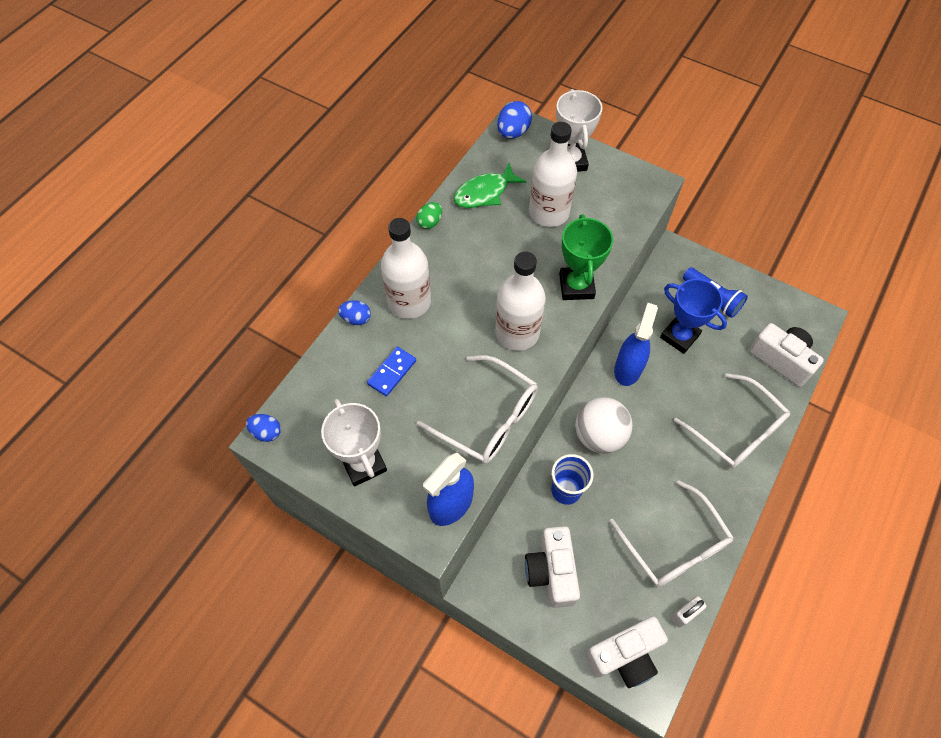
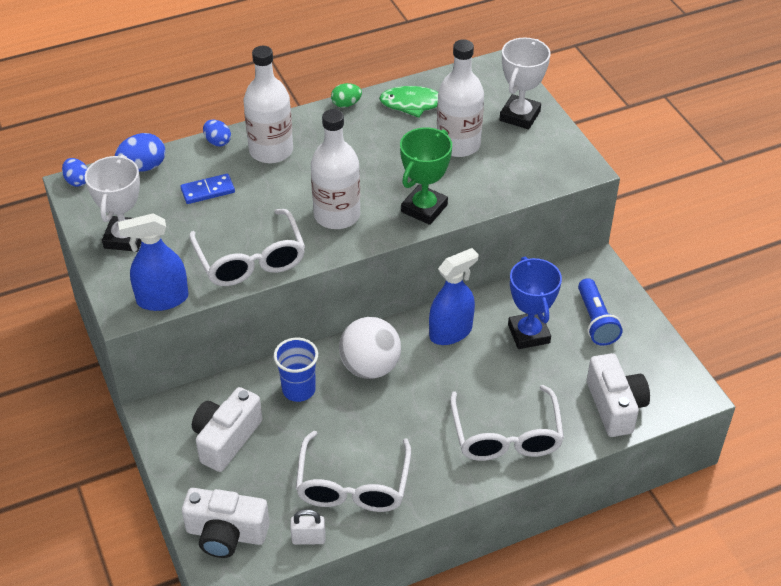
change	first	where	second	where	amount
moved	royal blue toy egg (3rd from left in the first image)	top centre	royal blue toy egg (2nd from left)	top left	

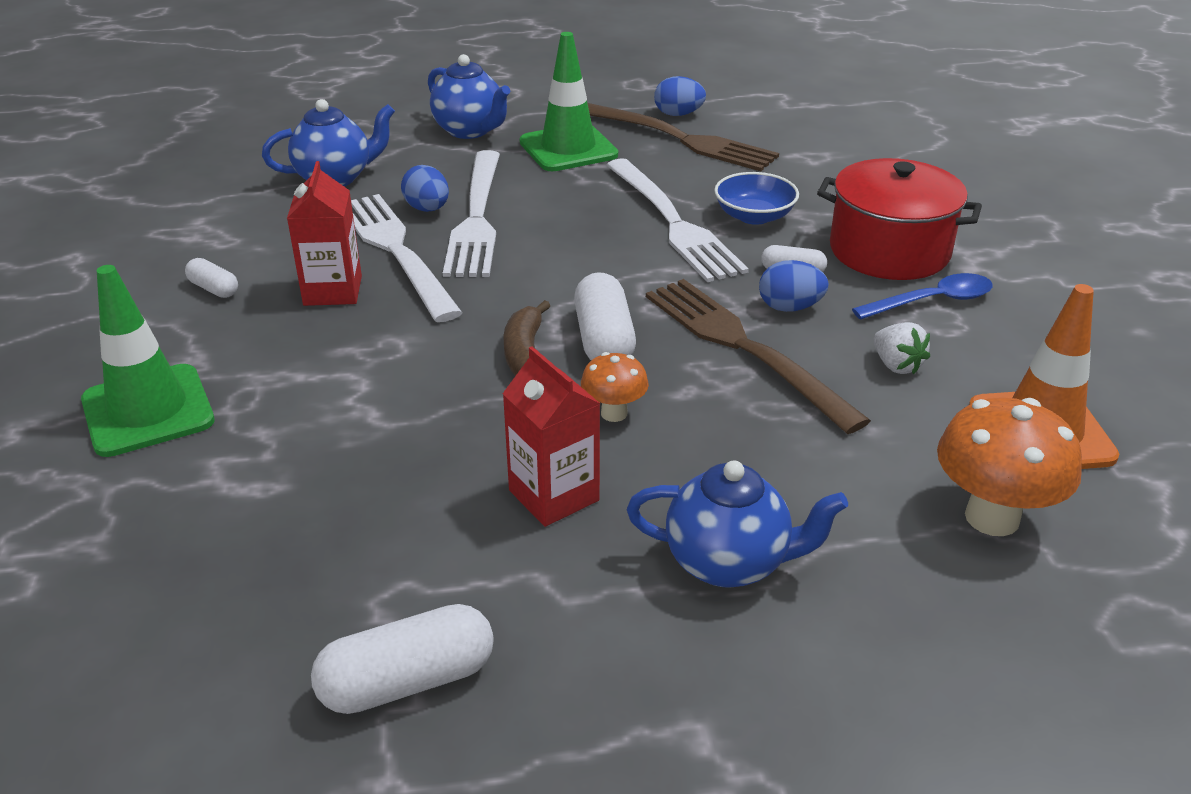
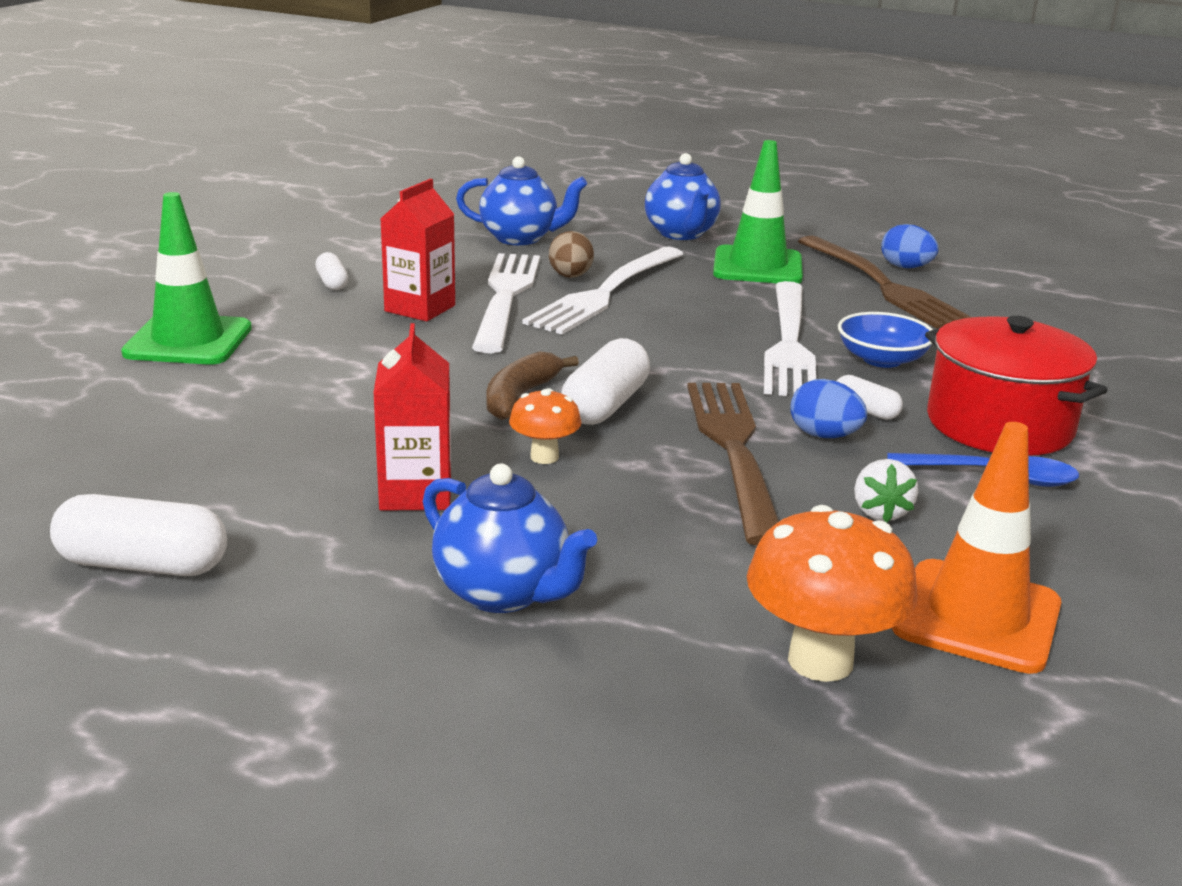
change	first	where	second	where	amount
recoloured	royal blue toy egg (1st from left)	top centre	brown toy egg	top centre	

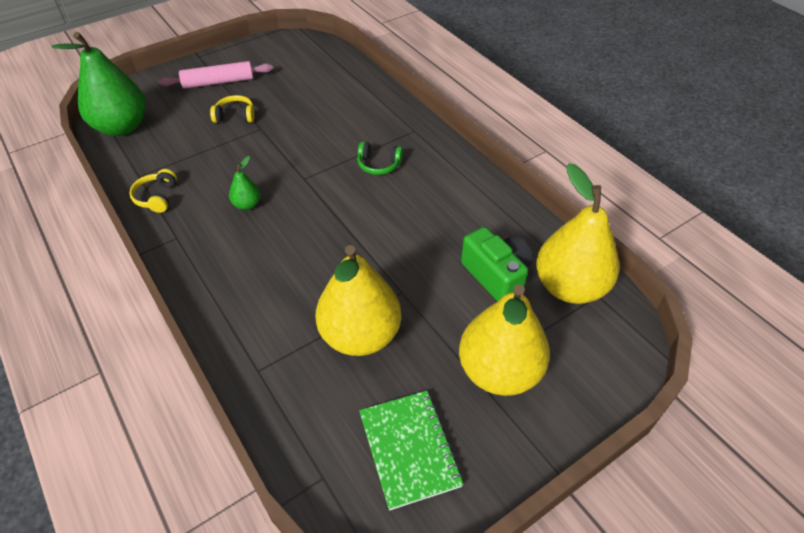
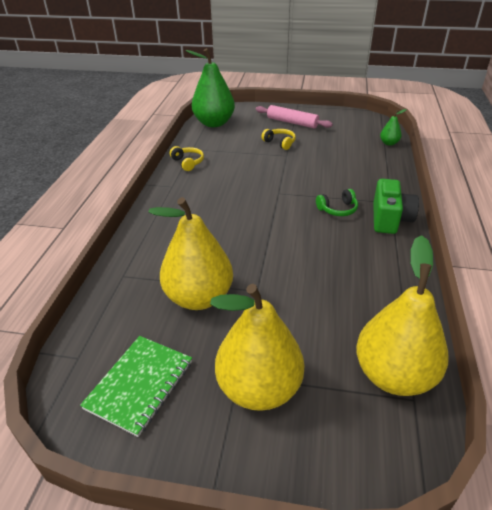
change	first	where	second	where	amount
moved	emerald pear fruit (2nd from left)	middle left		top right	
moved	emerald compact camera	centre		middle right	
turned	yellow headset (1st from left)	middle left		top centre	105 degrees clockwise
turned	emerald headset	top centre		middle right	75 degrees counterclockwise

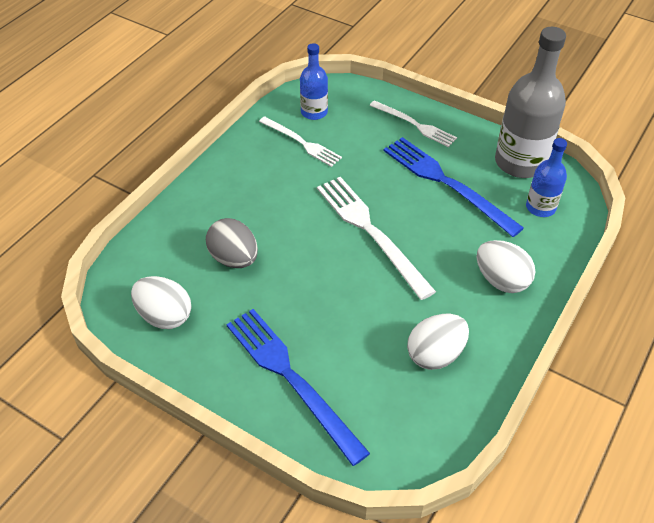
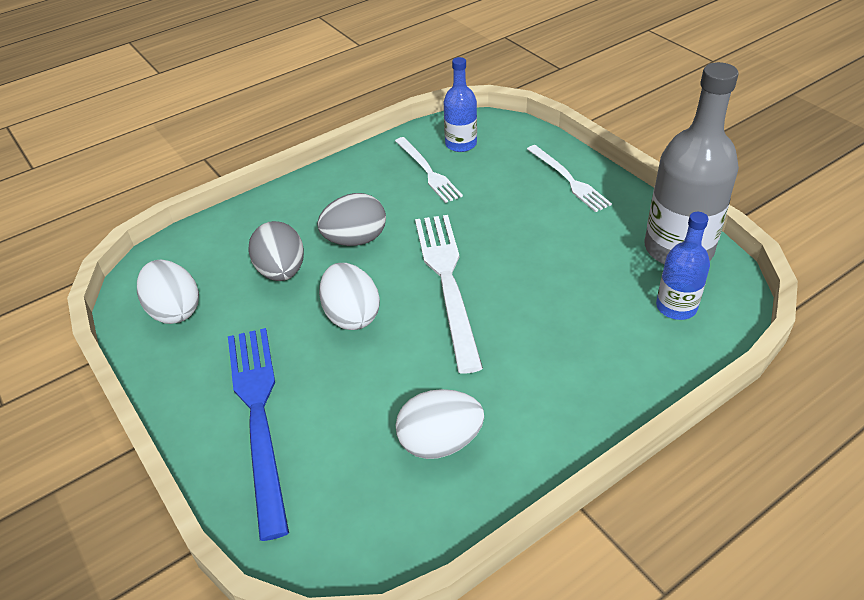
change	first	where	second	where	amount
removed	royal blue table fork (2nd from left)	middle right			
added			ash-grey toy egg (2nd from left)	centre	
moved	white toy egg (3rd from left in the first image)	middle right	white toy egg (2nd from left)	centre	

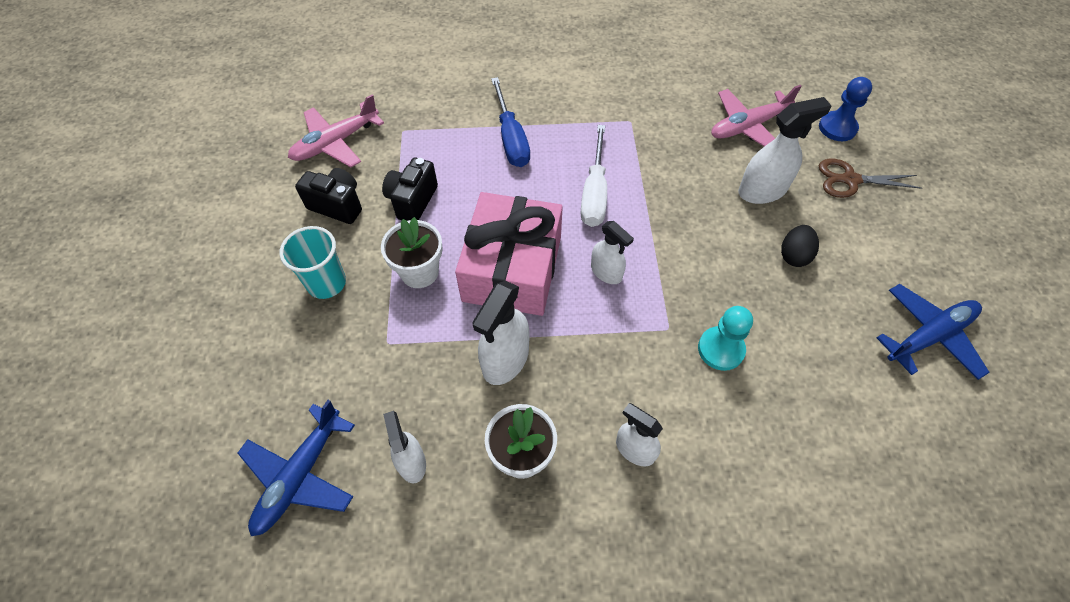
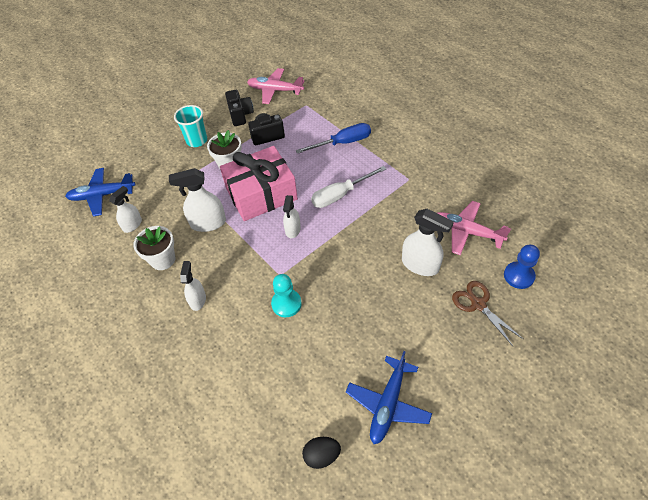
change	first	where	second	where	amount
moved	black toy egg	middle right		bottom centre	
turned	royal blue screwdriver	top centre		top centre	150 degrees counterclockwise
turned	royal blue aeroplane (2nd from left)	middle right		bottom centre	90 degrees clockwise

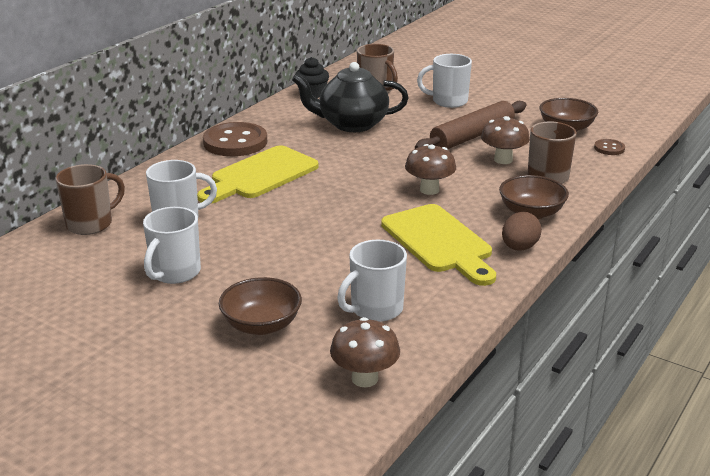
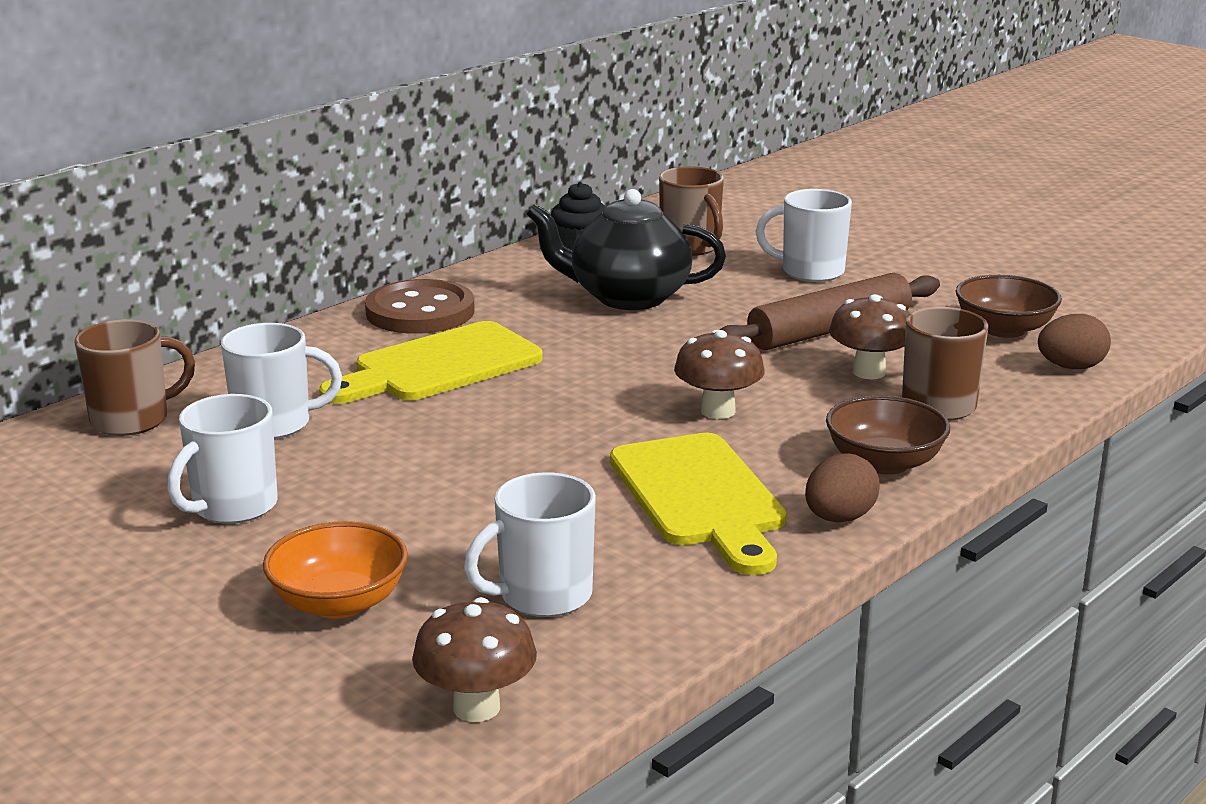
change	first	where	second	where	amount
replaced	brown button (2nd from left)	top right	brown toy egg (2nd from left)	middle right	
recoloured	brown serving bowl (1st from left)	centre	orange serving bowl	bottom left	

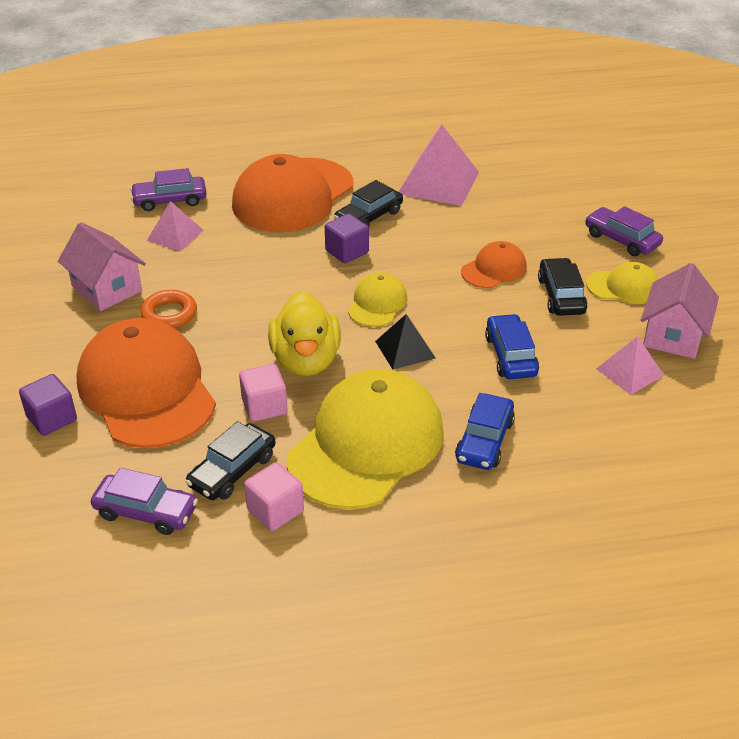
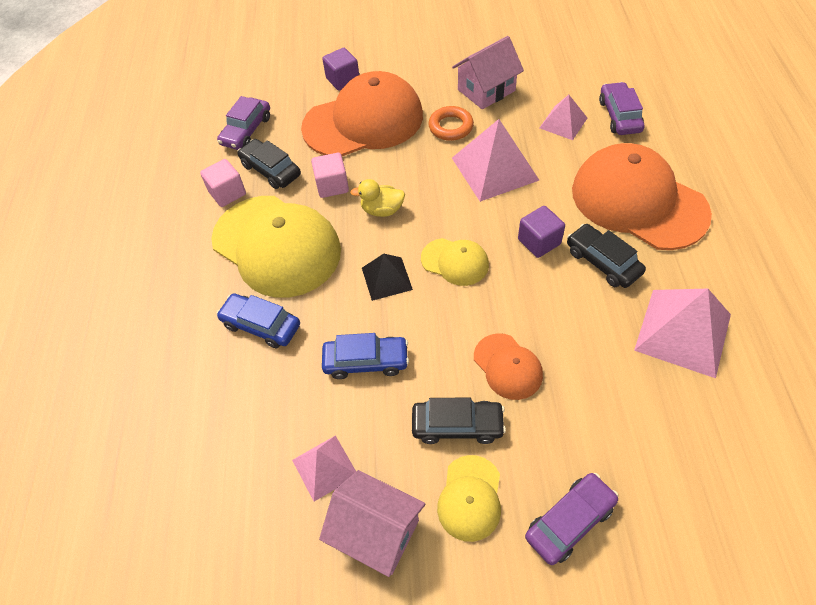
change	first	where	second	where	amount
added			rosy pyramid (2nd from left)	top centre	
resized	yellow rubber duck	centre		top centre	x0.57

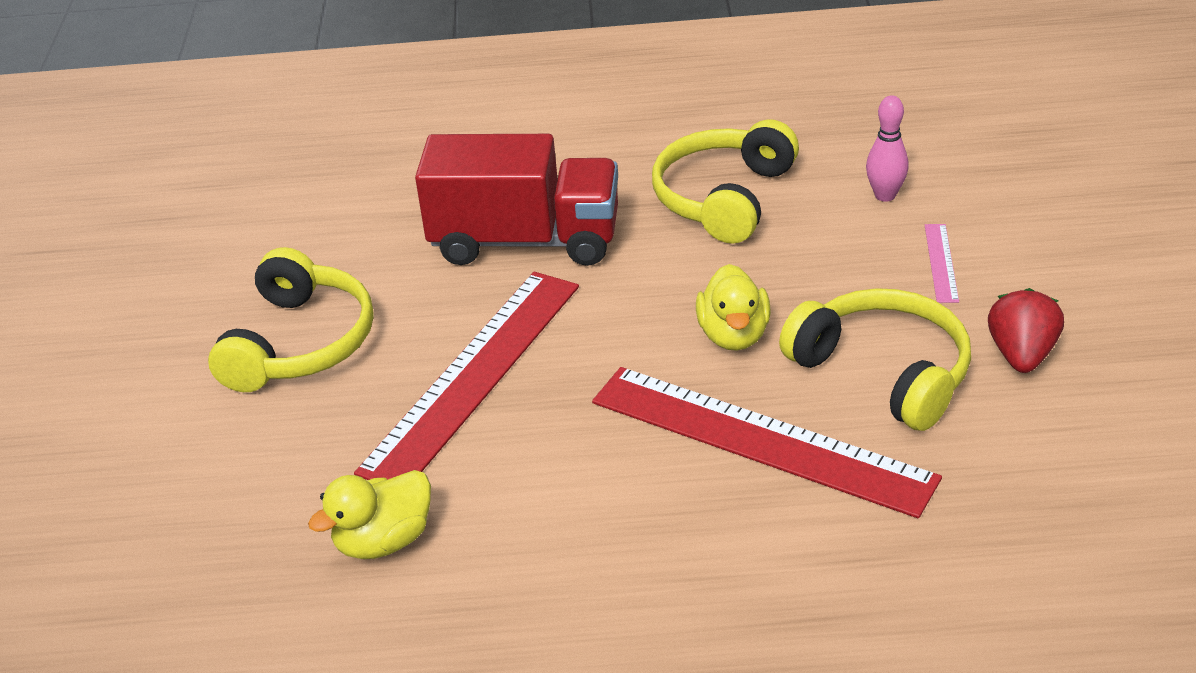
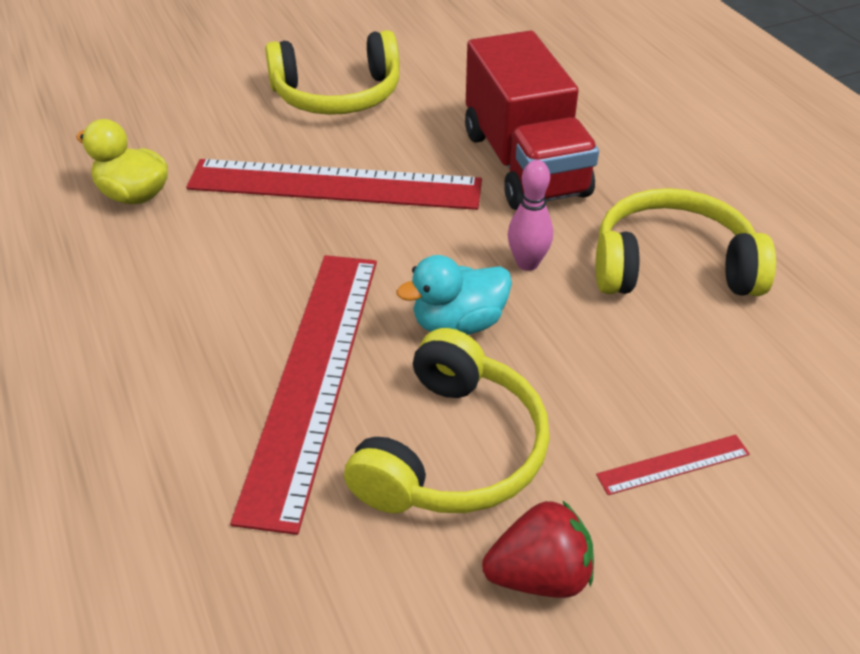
change	first	where	second	where	amount
moved	rosy bowling pin	top right		top centre	
recoloured	yellow rubber duck (2nd from left)	centre	aqua rubber duck	centre	
recoloured	rosy straightedge	middle right	scarlet straightedge (3rd from left)	bottom right	

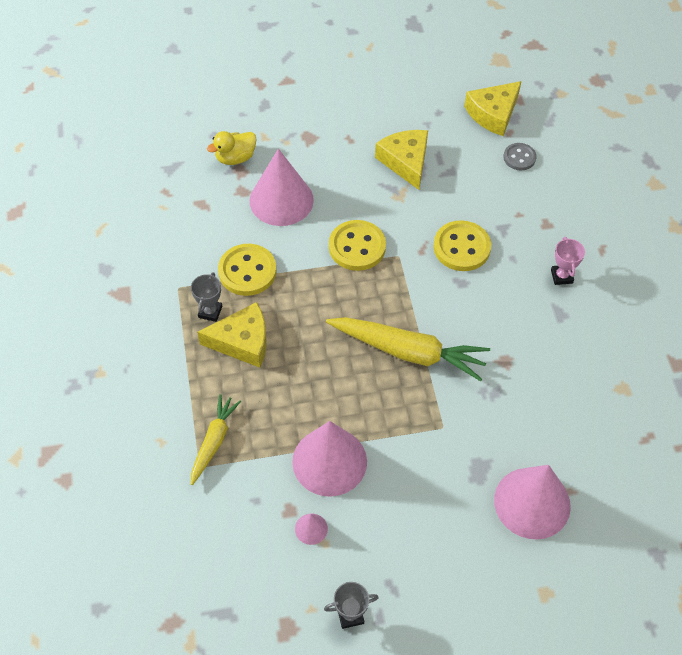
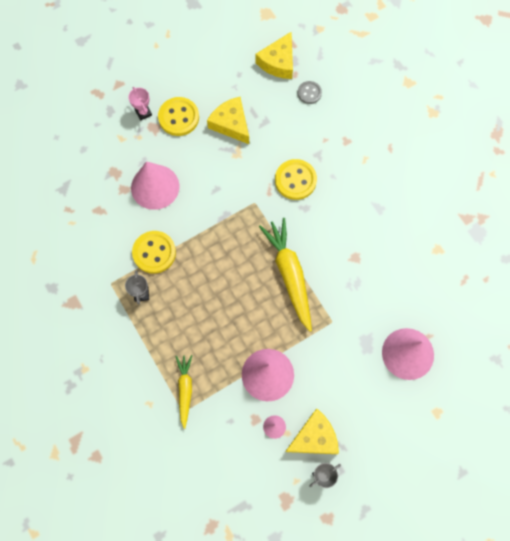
change	first	where	second	where	amount
removed	yellow rubber duck	top centre			
moved	yellow cheese wedge (1st from left in the first image)	centre	yellow cheese wedge (3rd from left)	bottom centre	
moved	yellow button (2nd from left)	centre		top centre	
moved	rosy prize cup	middle right		top left	
turned	yellow toy carrot (2nd from left)	centre		centre	105 degrees counterclockwise

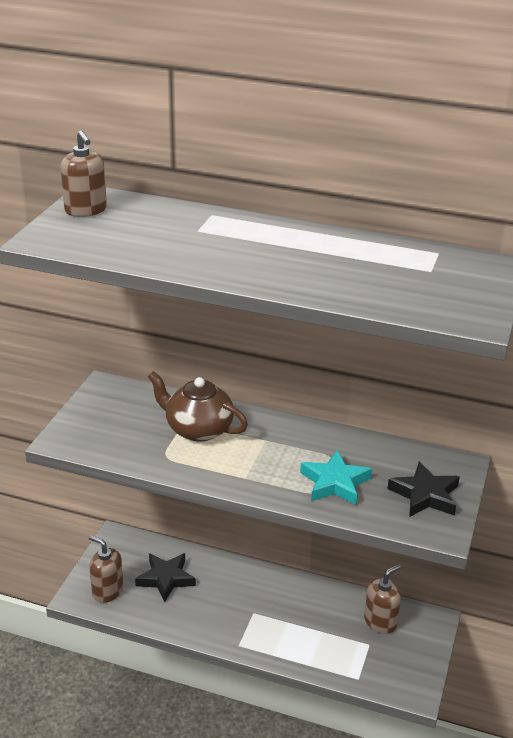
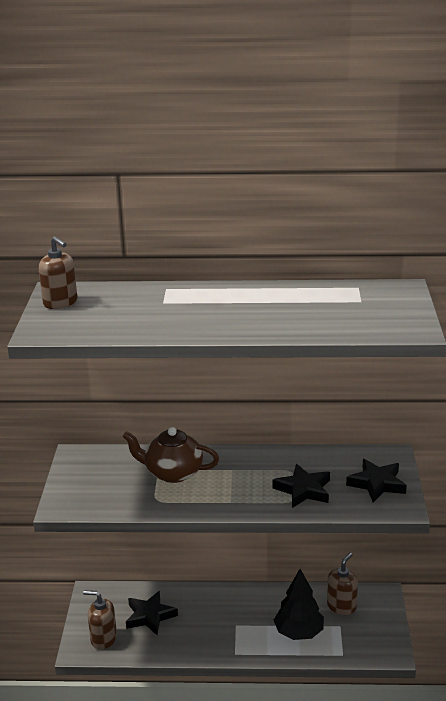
change	first	where	second	where	amount
added			black tree	bottom right	
recoloured	aqua five-pointed star	centre	black five-pointed star (2nd from left)	bottom right	

